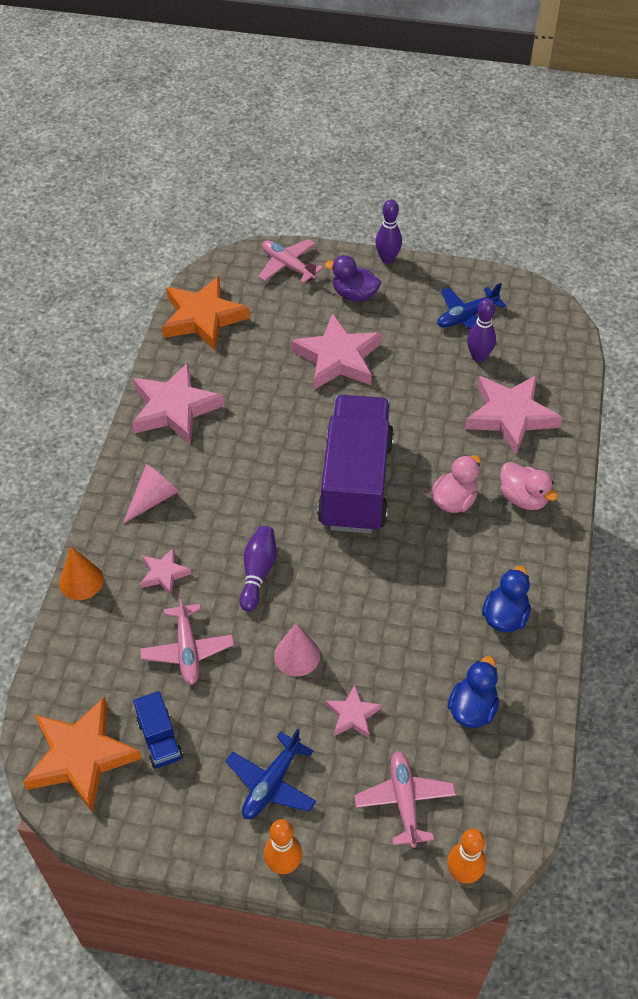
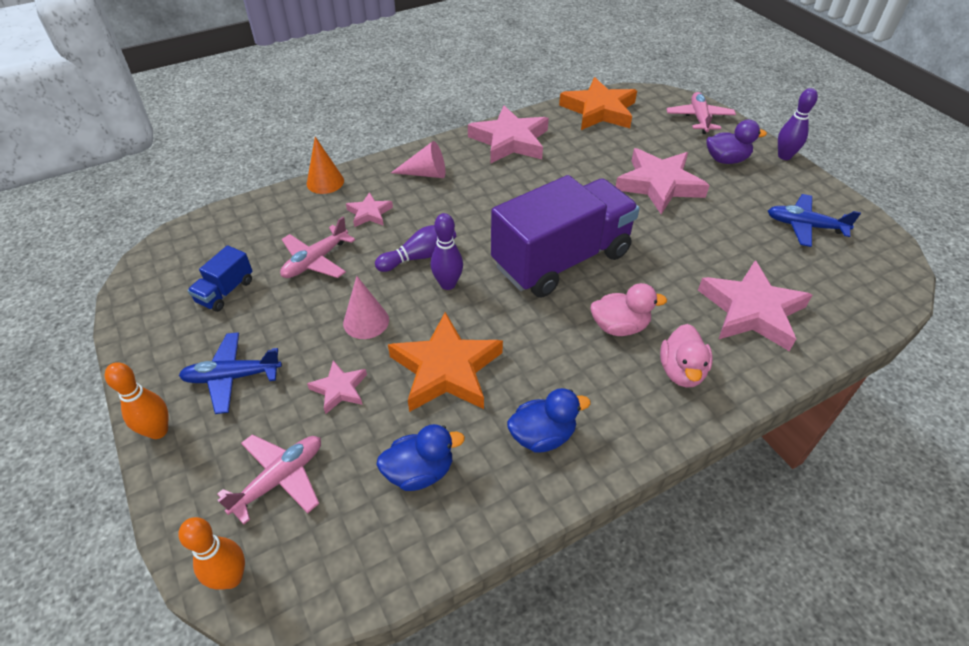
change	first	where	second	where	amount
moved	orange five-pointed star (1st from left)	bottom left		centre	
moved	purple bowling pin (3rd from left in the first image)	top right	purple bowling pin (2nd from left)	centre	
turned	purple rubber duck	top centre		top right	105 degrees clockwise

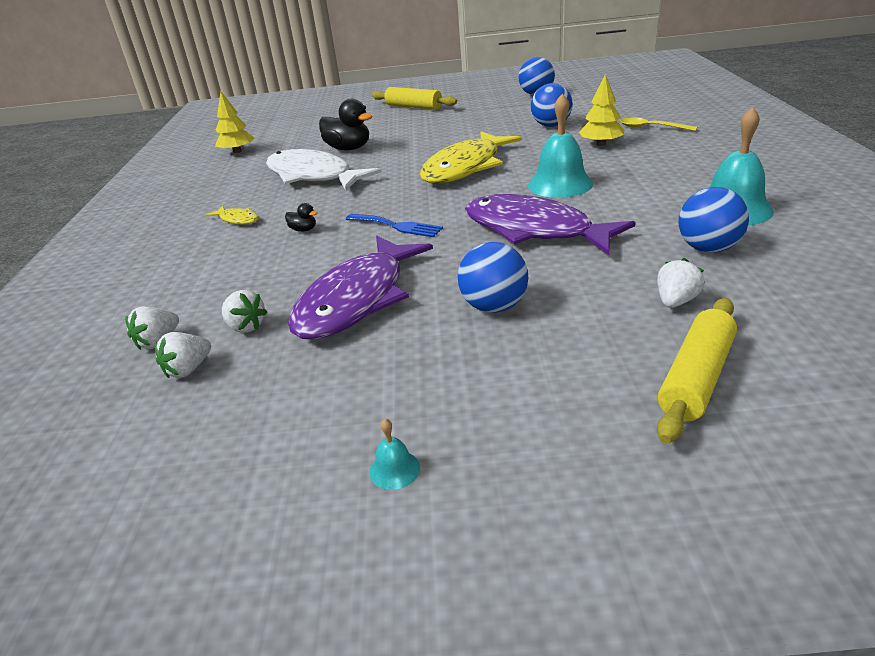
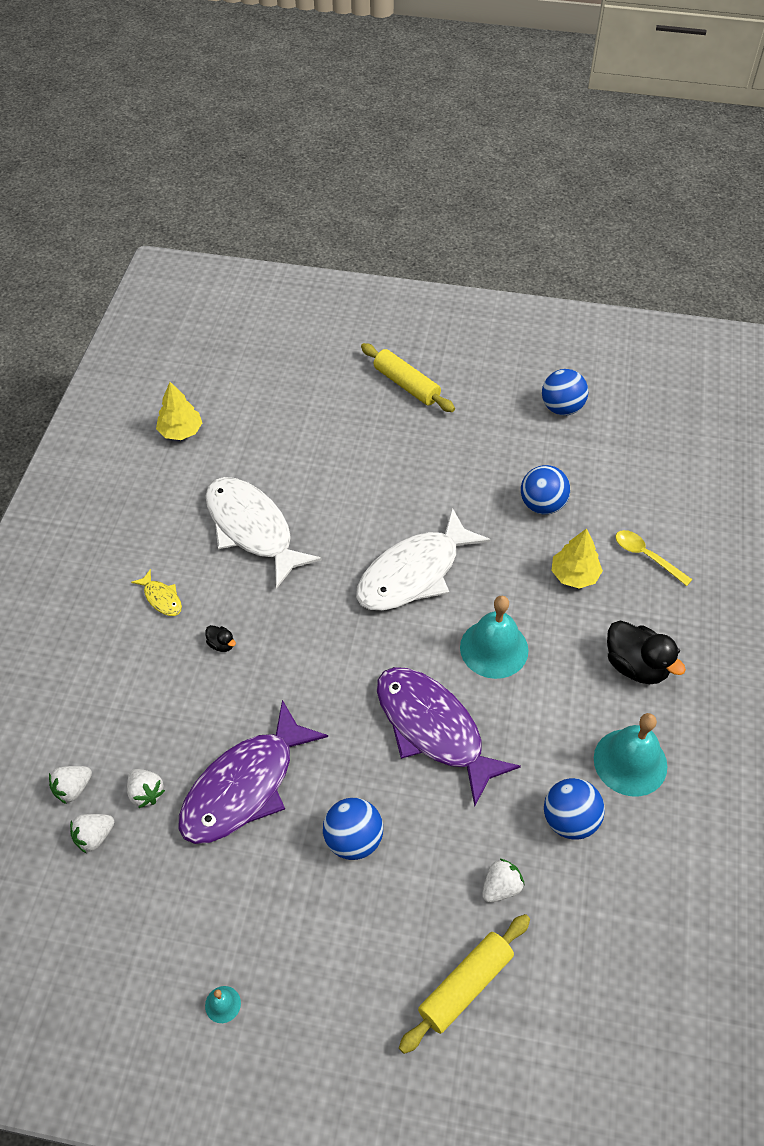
change	first	where	second	where	amount
removed	royal blue table fork	centre			
moved	black rubber duck (2nd from left)	top centre		middle right	
recoloured	yellow fish (2nd from left)	top centre	white fish (2nd from left)	centre	

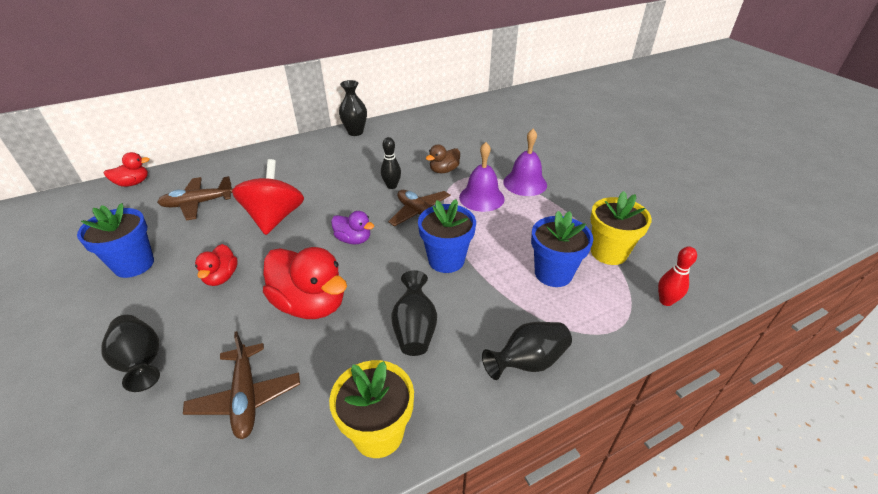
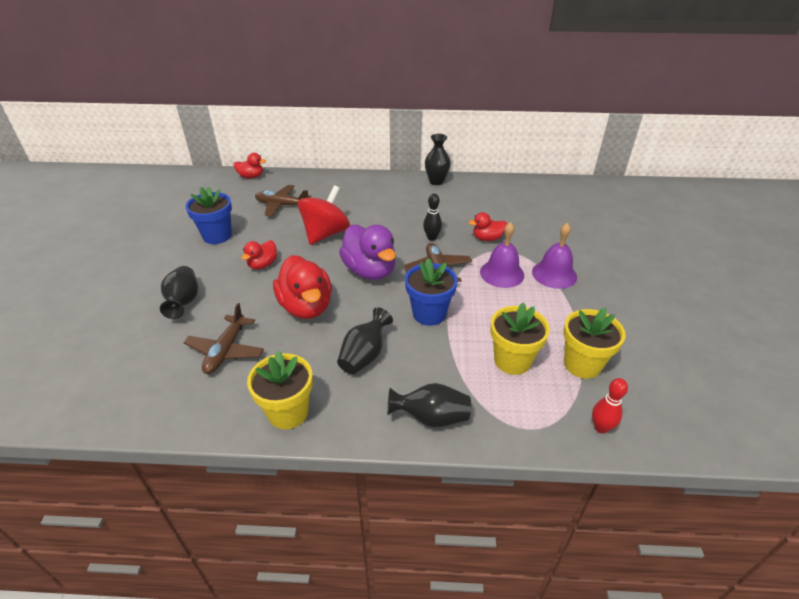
change	first	where	second	where	amount
recoloured	brown rubber duck	top centre	scarlet rubber duck (4th from left)	centre	
recoloured	royal blue potted plant (3rd from left)	centre	yellow potted plant (2nd from left)	centre	
resized	purple rubber duck	centre		centre	x1.87

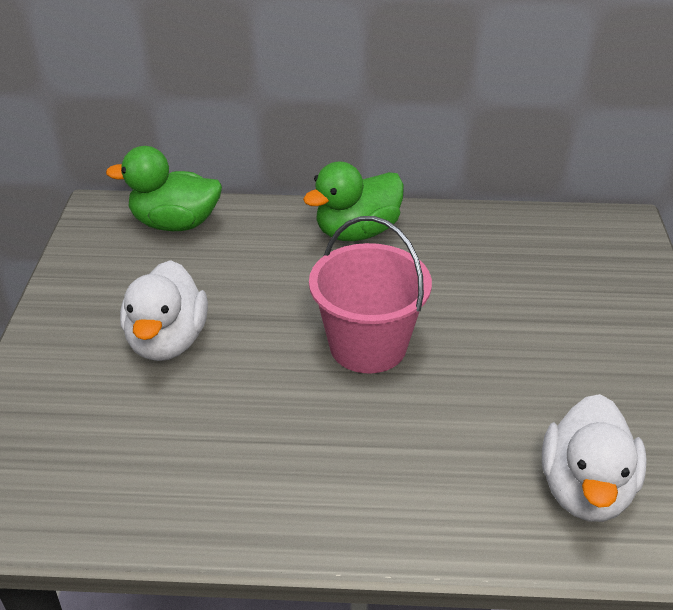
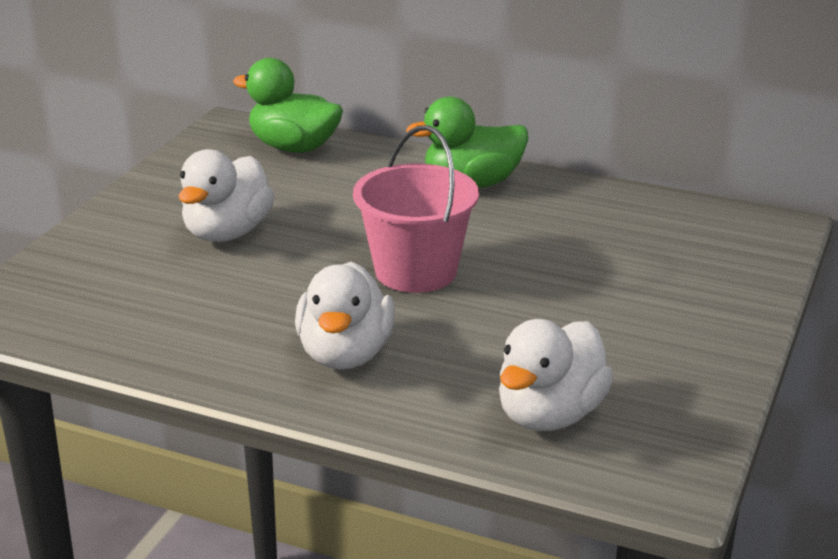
change	first	where	second	where	amount
added			white rubber duck (2nd from left)	centre	

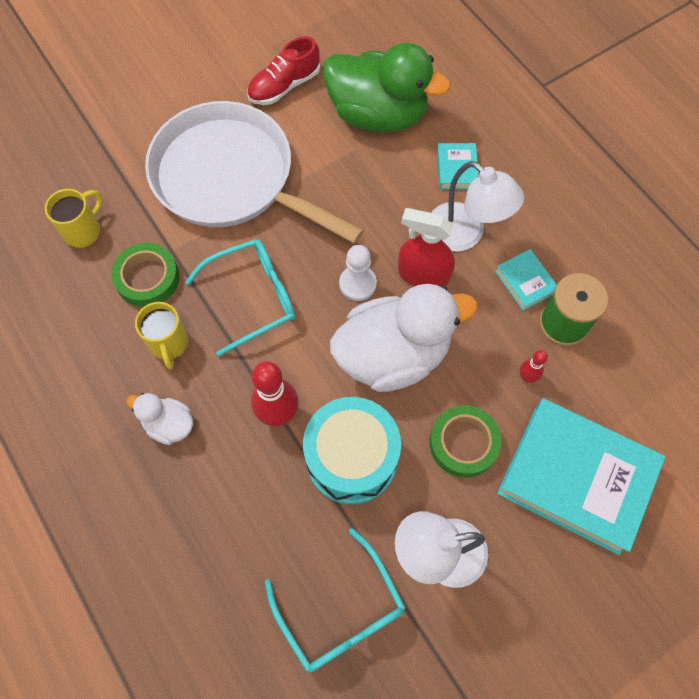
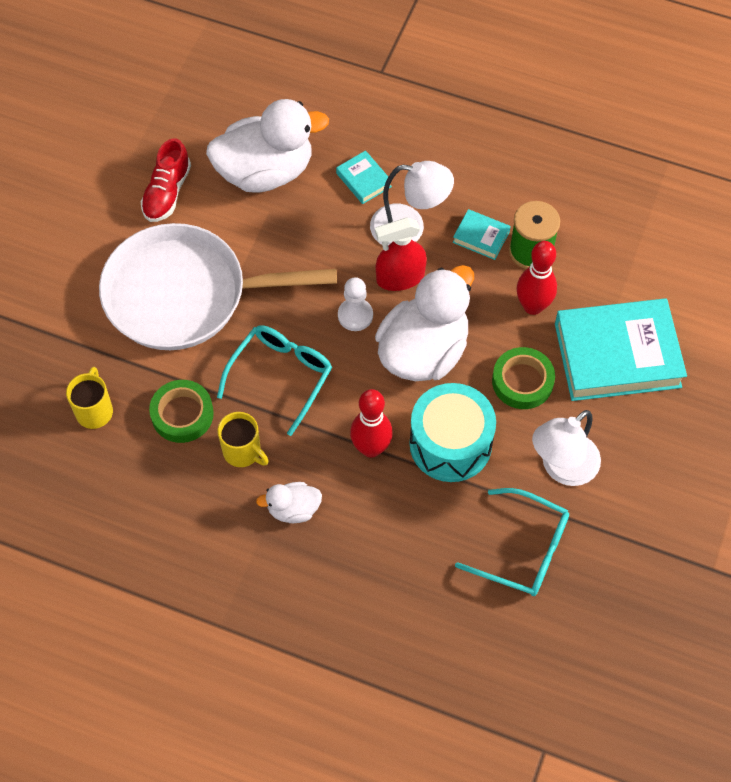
change	first	where	second	where	amount
recoloured	emerald rubber duck	top centre	white rubber duck (1st from left)	top centre	
resized	scarlet bowling pin (2nd from left)	middle right		middle right	x1.95

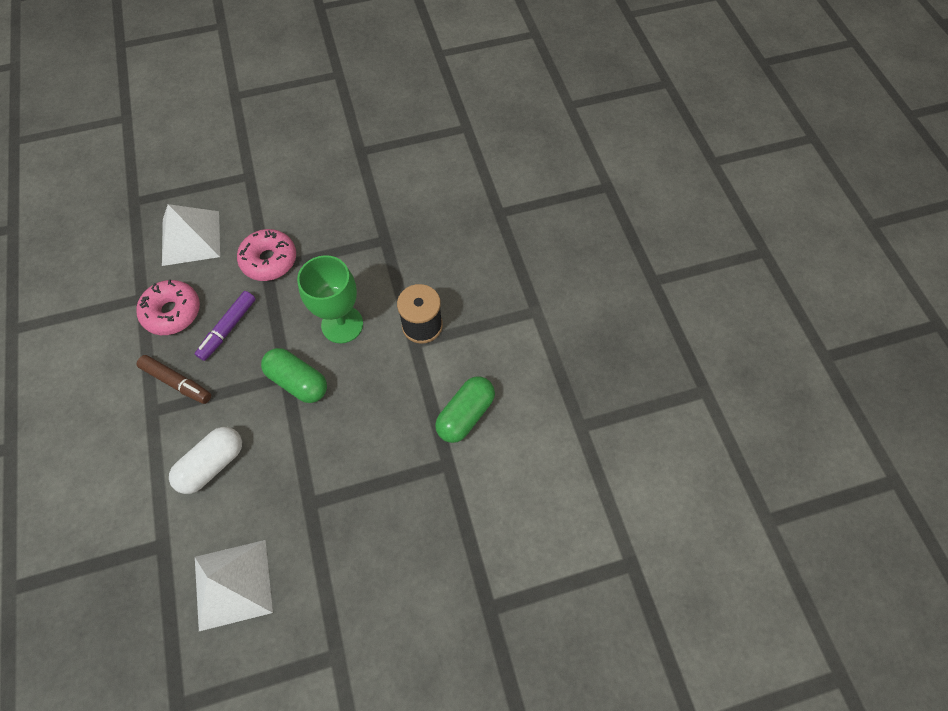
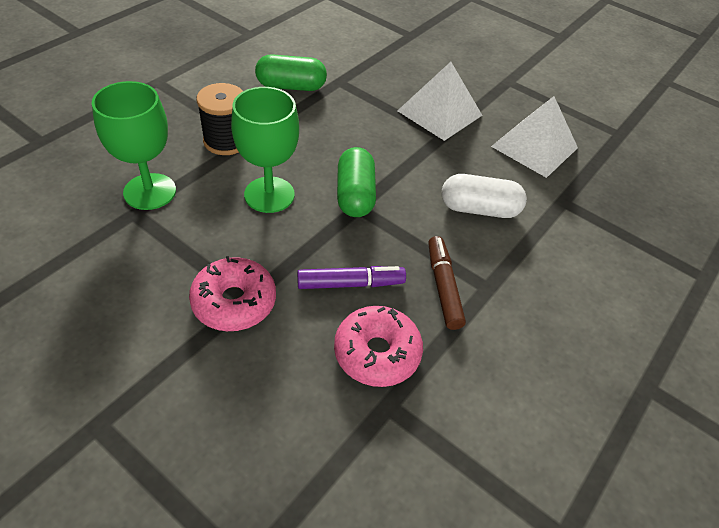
change	first	where	second	where	amount
added			emerald goblet (1st from left)	top left	
moved	white pyramid (1st from left)	top left		top centre	

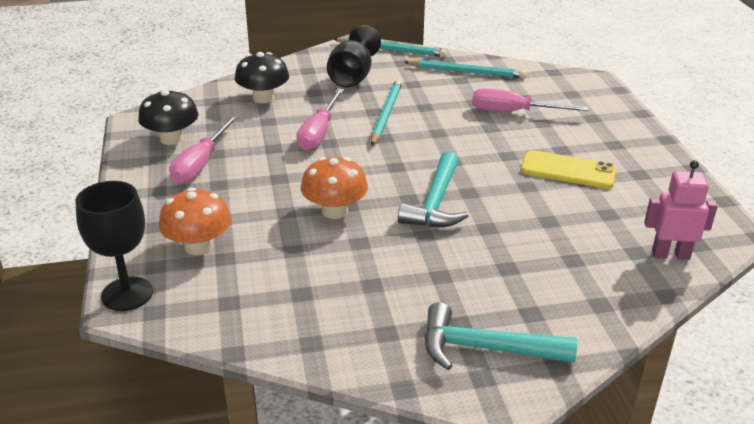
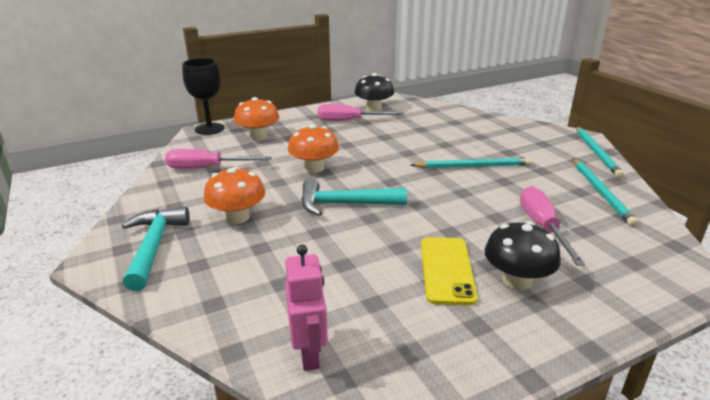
change	first	where	second	where	amount
removed	black goblet (2nd from left)	top centre			
added			orange fungus (1st from left)	middle left	
moved	black fungus (2nd from left)	top centre		middle right	
moved	rosy screwdriver (2nd from left in the first image)	top centre	rosy screwdriver (1st from left)	middle left	

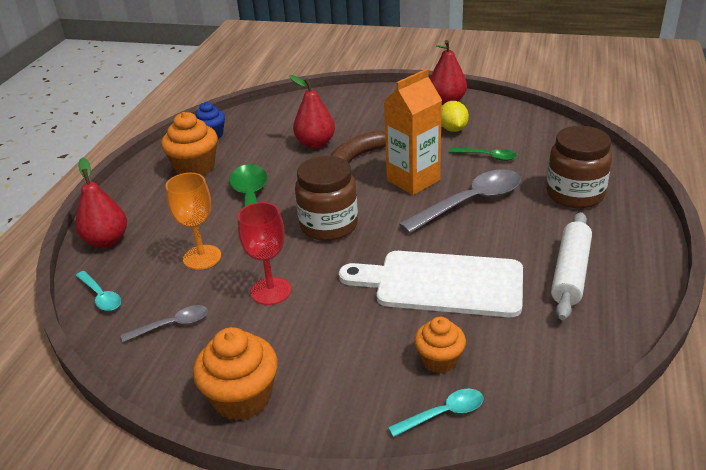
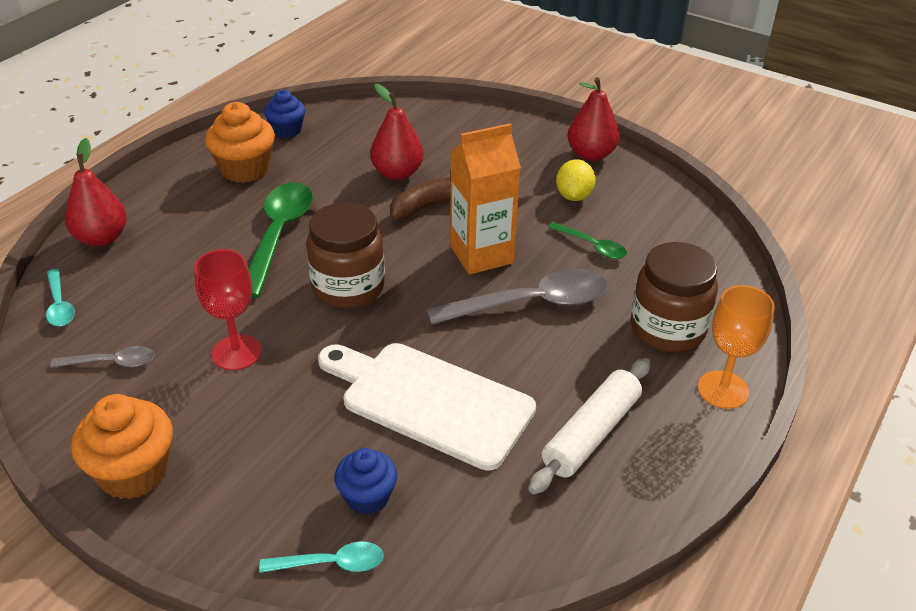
change	first	where	second	where	amount
moved	orange goblet	middle left		middle right	
recoloured	orange fairy cake (3rd from left)	bottom centre	royal blue fairy cake (2nd from left)	bottom centre	

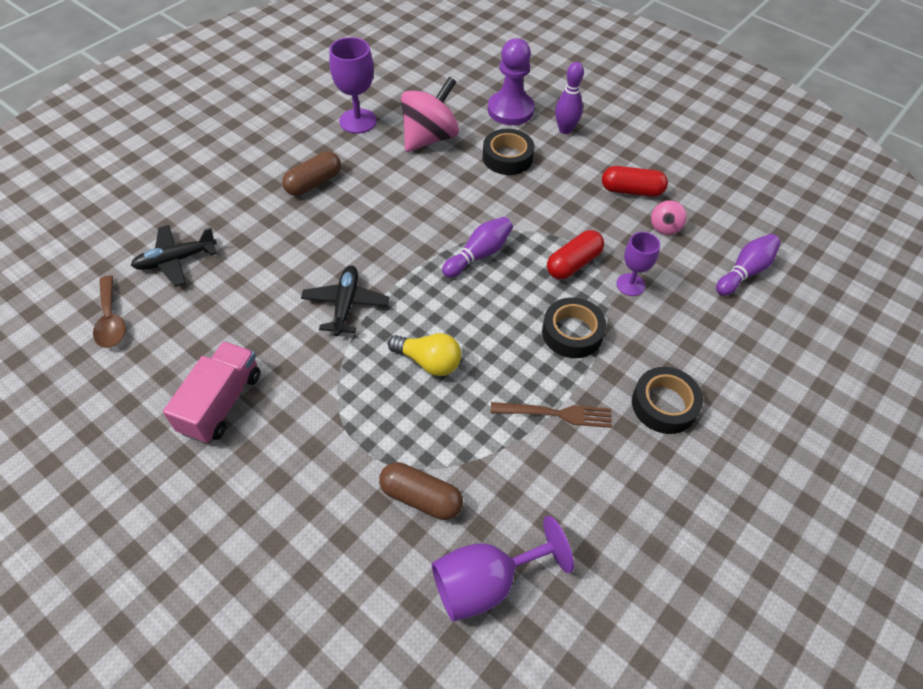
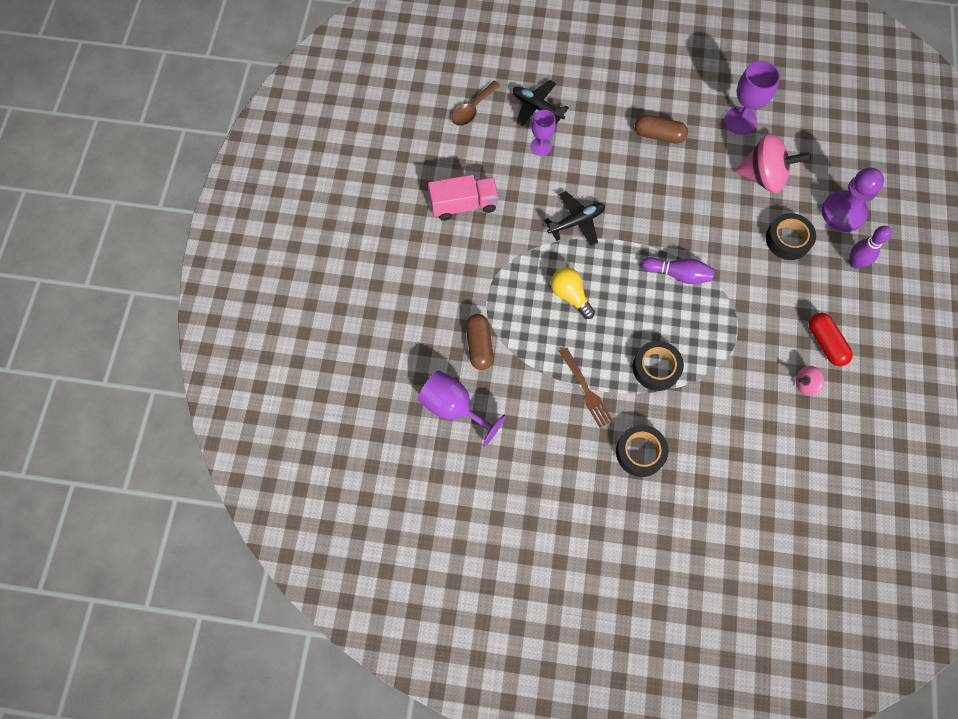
change	first	where	second	where	amount
removed	scarlet capsule (1st from left)	centre			
removed	purple bowling pin (3rd from left)	middle right			
moved	purple goblet (3rd from left in the first image)	middle right	purple goblet (2nd from left)	top centre	
turned	yellow light bulb	centre		centre	150 degrees clockwise

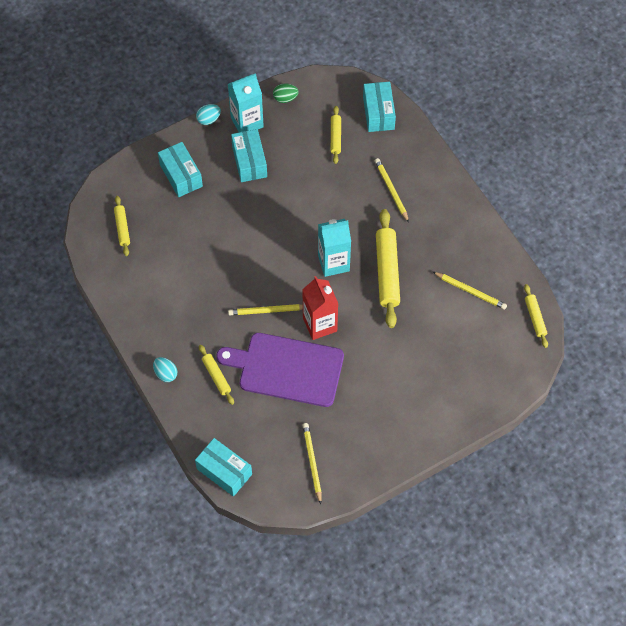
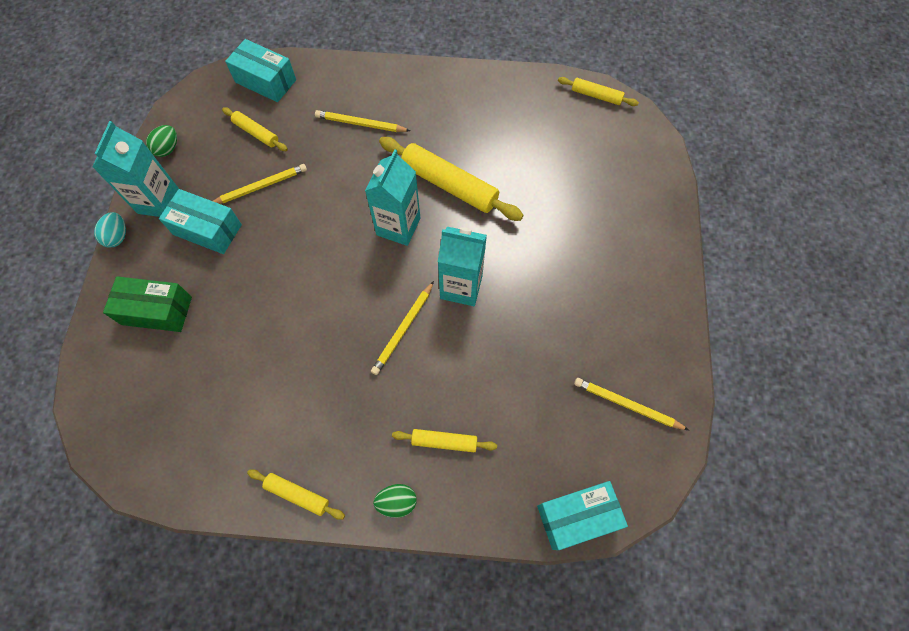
change	first	where	second	where	amount
removed	purple chopping board	centre			
moved	yellow dough roller (1st from left in the first image)	middle left	yellow dough roller (2nd from left)	bottom left	
moved	yellow wooden pencil (4th from left in the first image)	middle right	yellow wooden pencil (1st from left)	top left	
recoloured	aqua toy egg (1st from left)	middle left	emerald toy egg (2nd from left)	bottom centre	
recoloured	aqua package (1st from left)	top left	emerald package	middle left	
recoloured	scarlet milk carton	centre	aqua milk carton (3rd from left)	centre	

